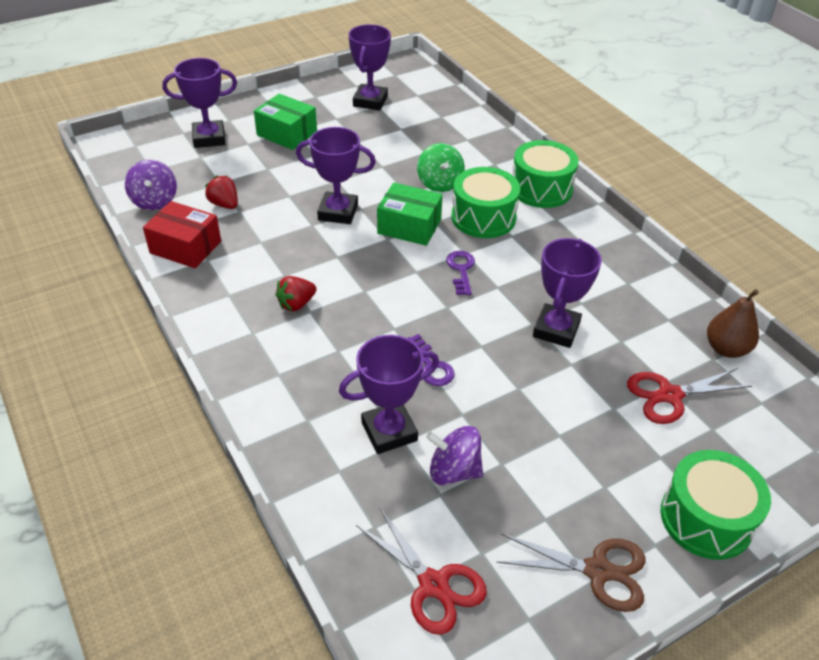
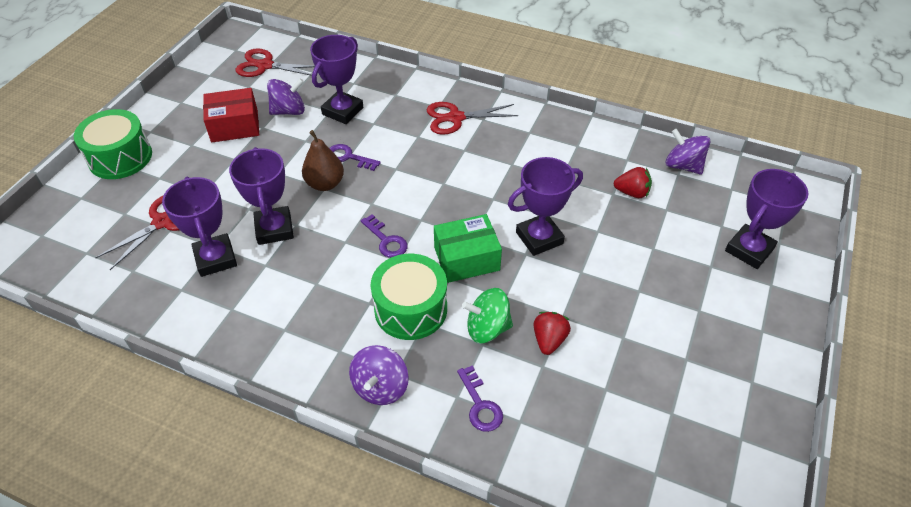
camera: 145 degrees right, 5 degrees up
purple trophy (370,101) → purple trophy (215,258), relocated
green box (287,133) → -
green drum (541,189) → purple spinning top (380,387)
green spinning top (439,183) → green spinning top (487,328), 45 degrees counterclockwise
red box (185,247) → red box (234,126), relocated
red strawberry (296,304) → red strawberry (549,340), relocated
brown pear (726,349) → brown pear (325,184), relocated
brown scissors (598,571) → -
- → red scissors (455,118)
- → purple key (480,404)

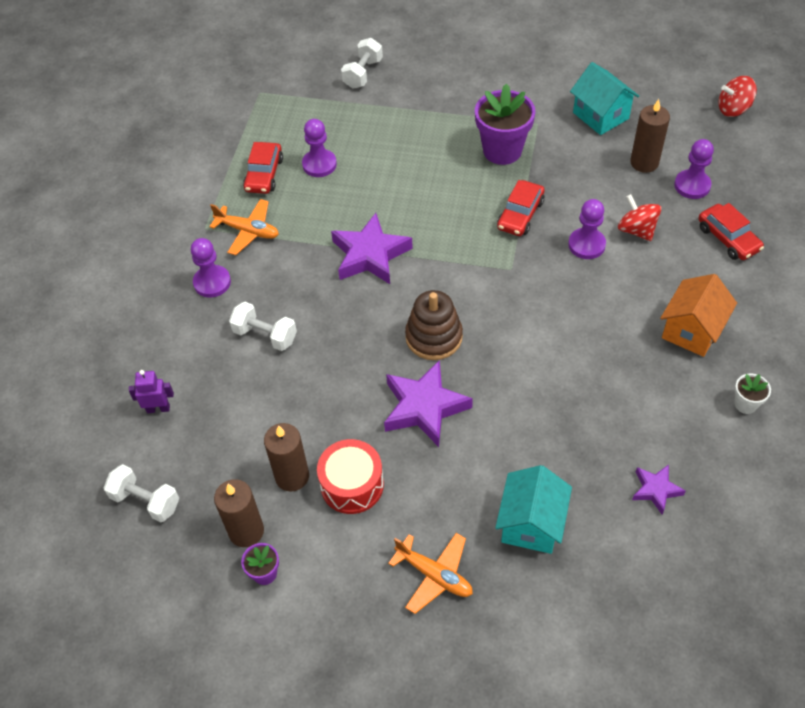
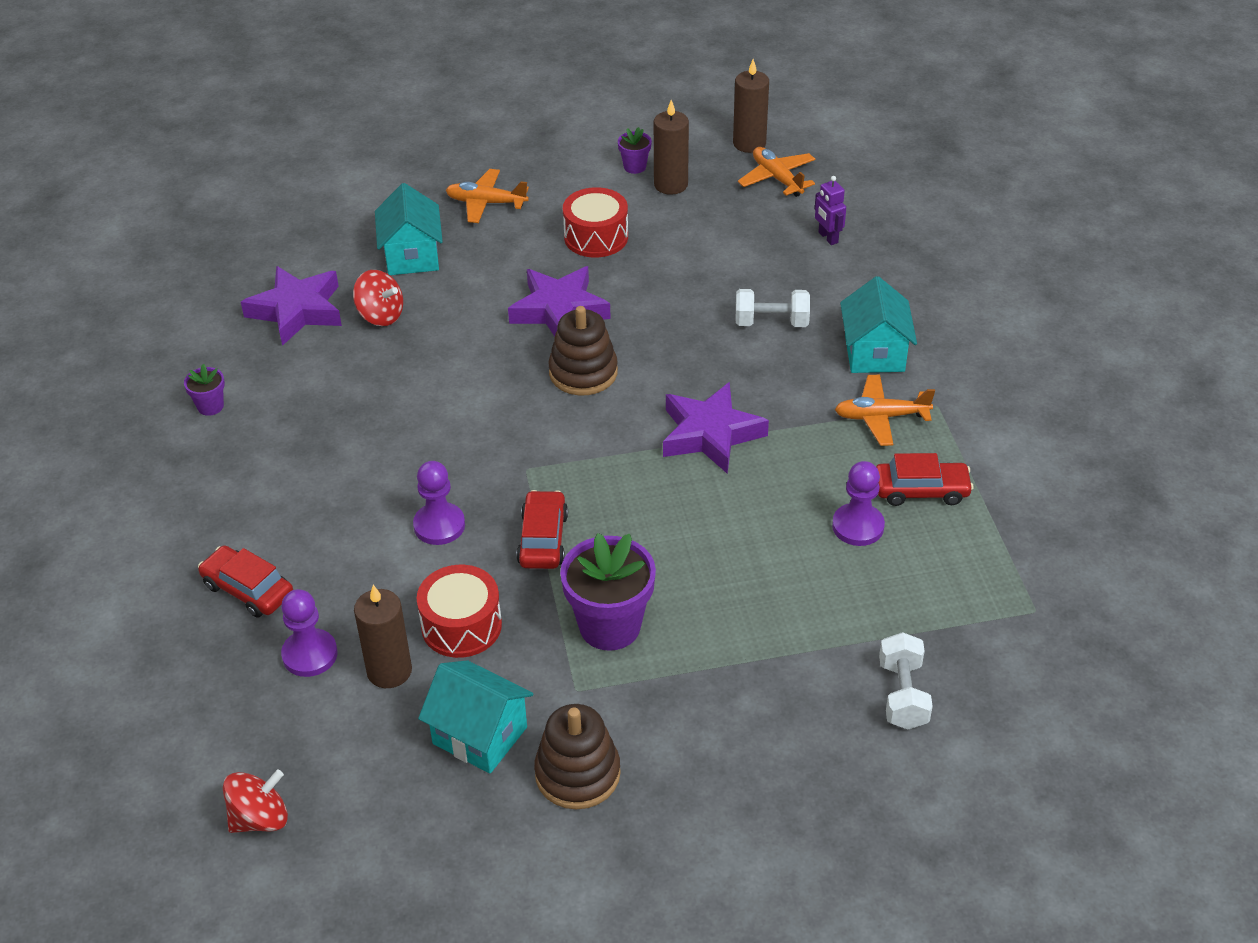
camera: 155 degrees right, 10 degrees down
red car (264,174) → red car (921,490), 105 degrees clockwise
red spinning top (636,230) → red spinning top (380,315), relocated
purple pawn (212,282) → turquoise house (874,353)
orange house (692,330) → -
purple robot (158,408) → purple robot (827,237), 90 degrees clockwise
white flower pot (745,404) → purple flower pot (210,406)
brown candle (292,476) → brown candle (749,143), relocated
white dumbbell (146,501) → orange plane (777,178)
purple star (656,490) → purple star (297,310), x1.85
- → red drum (461,625)
- → brown stacking toy (577,774)

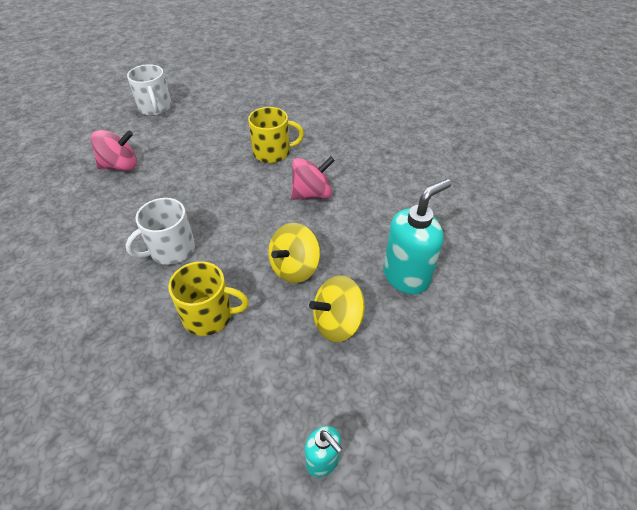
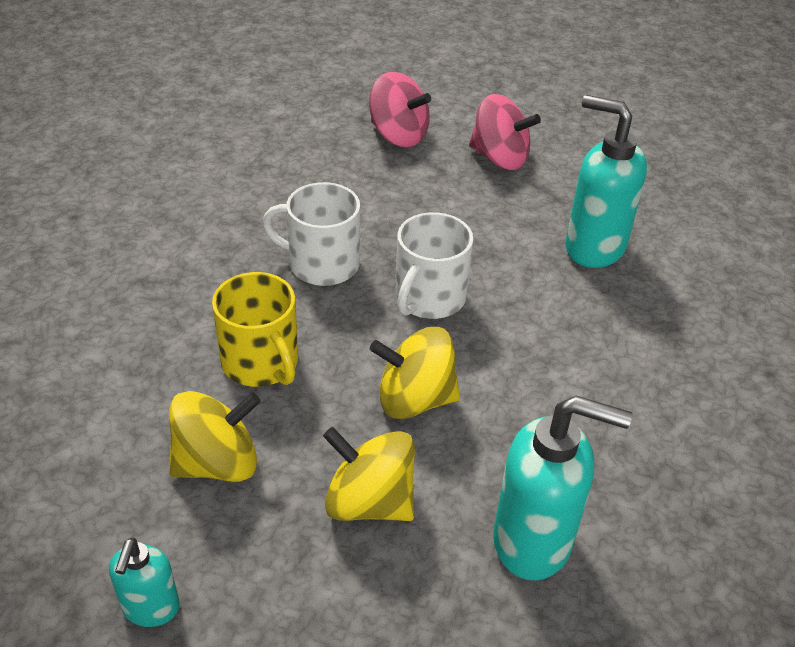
camera: 50 degrees right, 5 degrees down
white mug (155,108) → white mug (429,298), relocated
yellow mug (272,152) → turquoise soap dispenser (593,247)
pink spinning top (312,194) → pink spinning top (499,158), relocated
- → yellow spinning top (217,463)

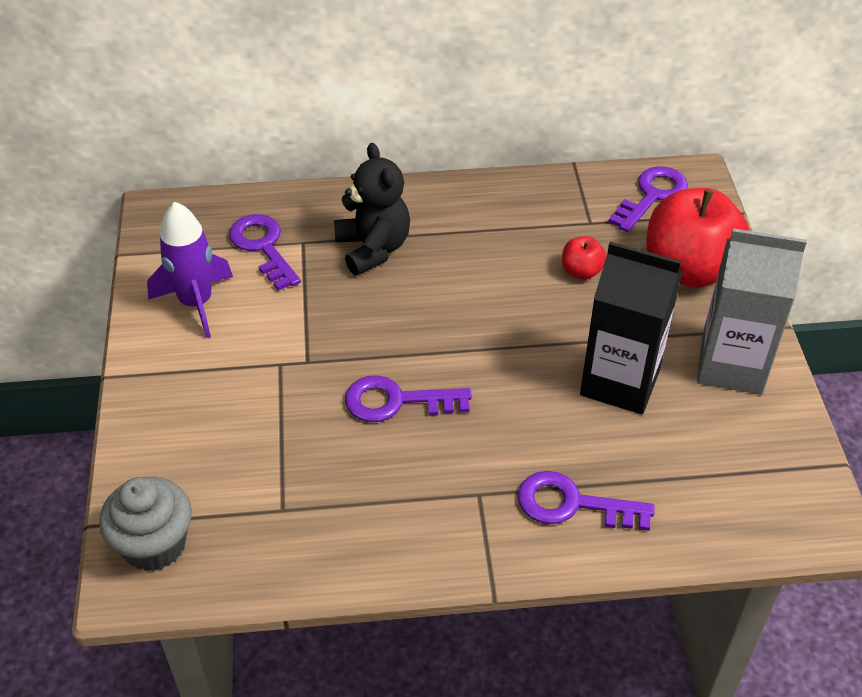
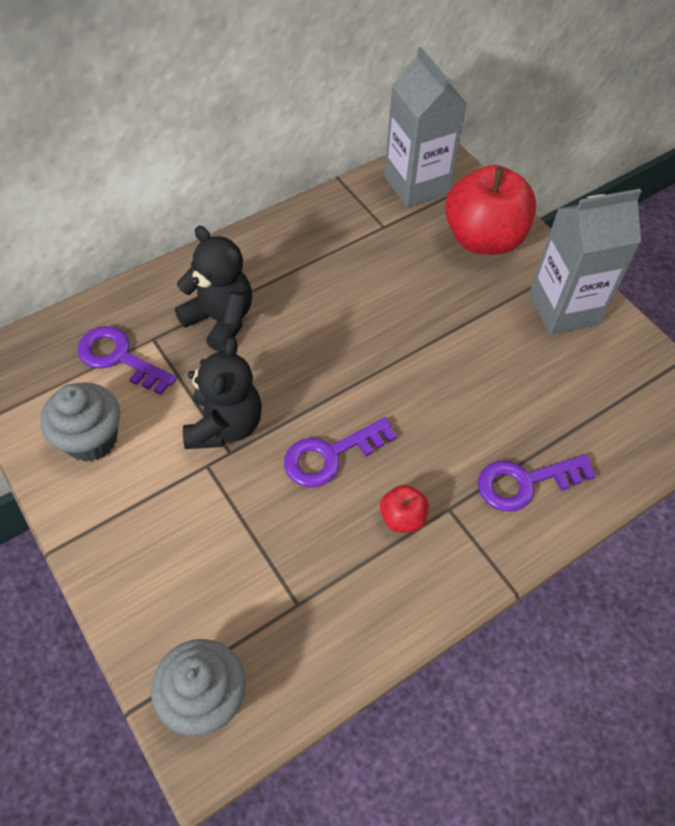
camera: 30 degrees left, 10 degrees up
purple key (652,196) → grey carton (416,185)
purple rocket (196,303) → grey cupcake (91,439)
red apple (581,271) → red apple (402,518), relocated
black carton (620,382) → -
- → black teddy bear (225,425)

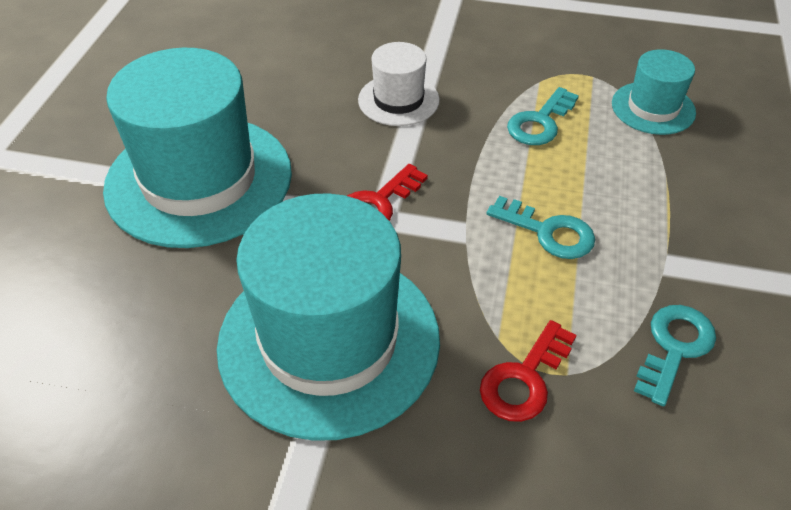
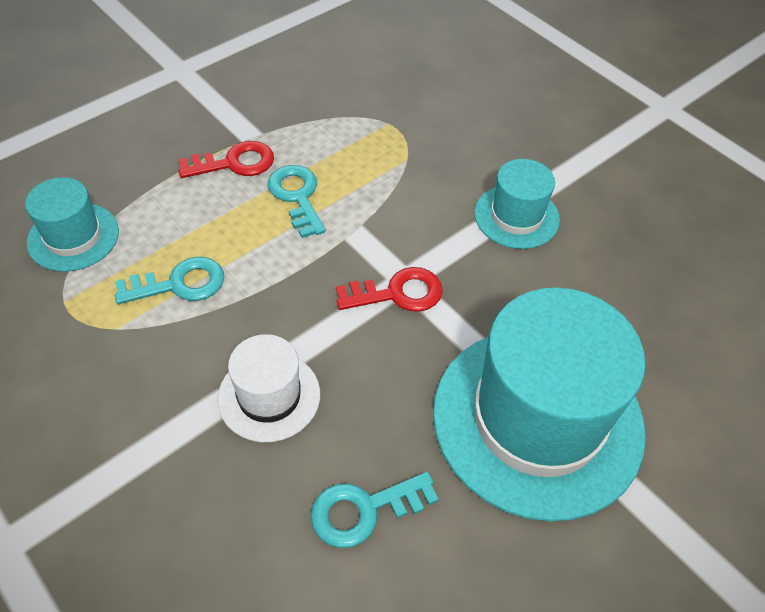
camera: 145 degrees left, 5 degrees up
turquoise hat (329,341) → turquoise hat (516,216), x0.49
turquoise key (674,347) → turquoise key (364,510), relocated
red key (524,379) → red key (235,163), relocated

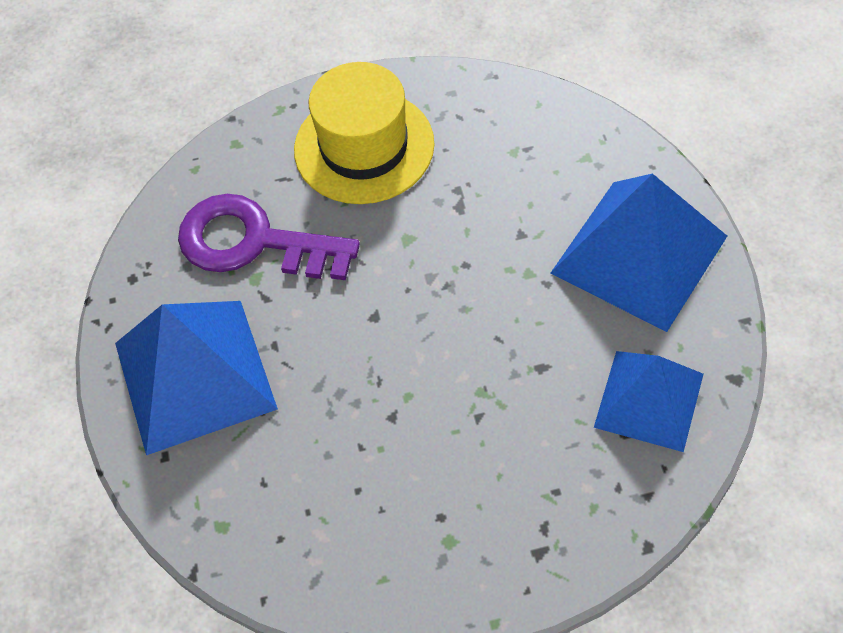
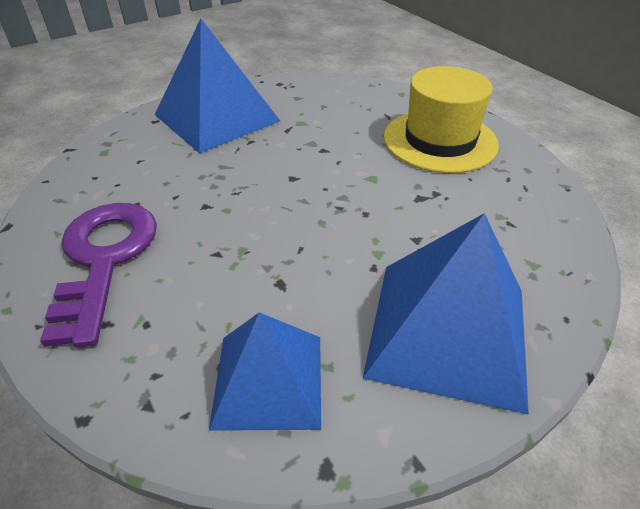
camera: 65 degrees right, 15 degrees down
purple key (254,242) → purple key (104,259), relocated

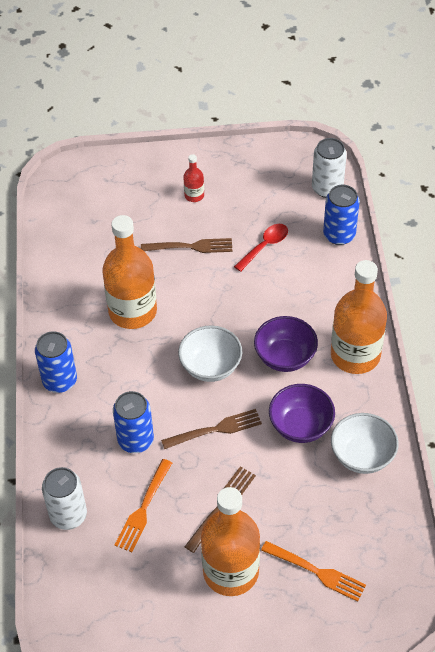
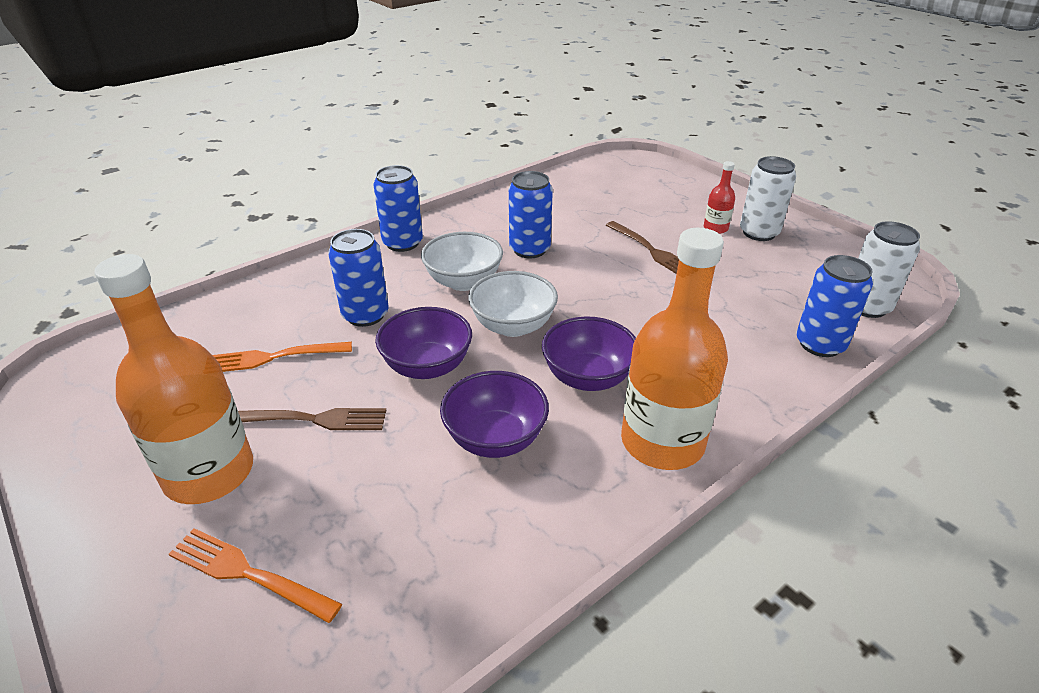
camera: 55 degrees right, 15 degrees down
orange bottle (132,311) → blue can (529,249)
red spoon (265,246) → -
brown fork (216,429) → purple bowl (427,366)
white bowl (362,456) → white bowl (463,282), relocated
white can (68,515) → white can (759,233), relocated
orange fork (317,572) → orange fork (247,573), 120 degrees clockwise

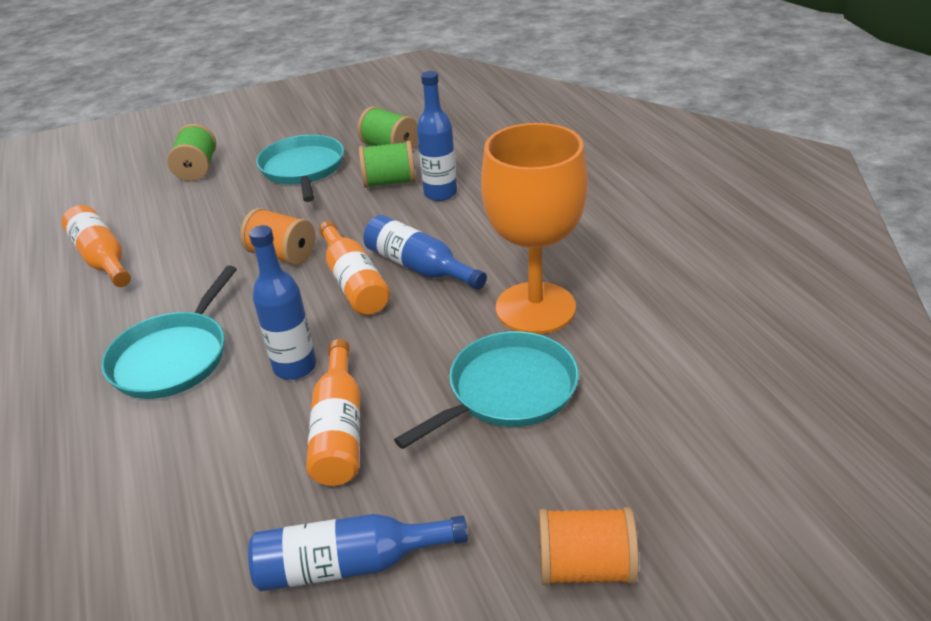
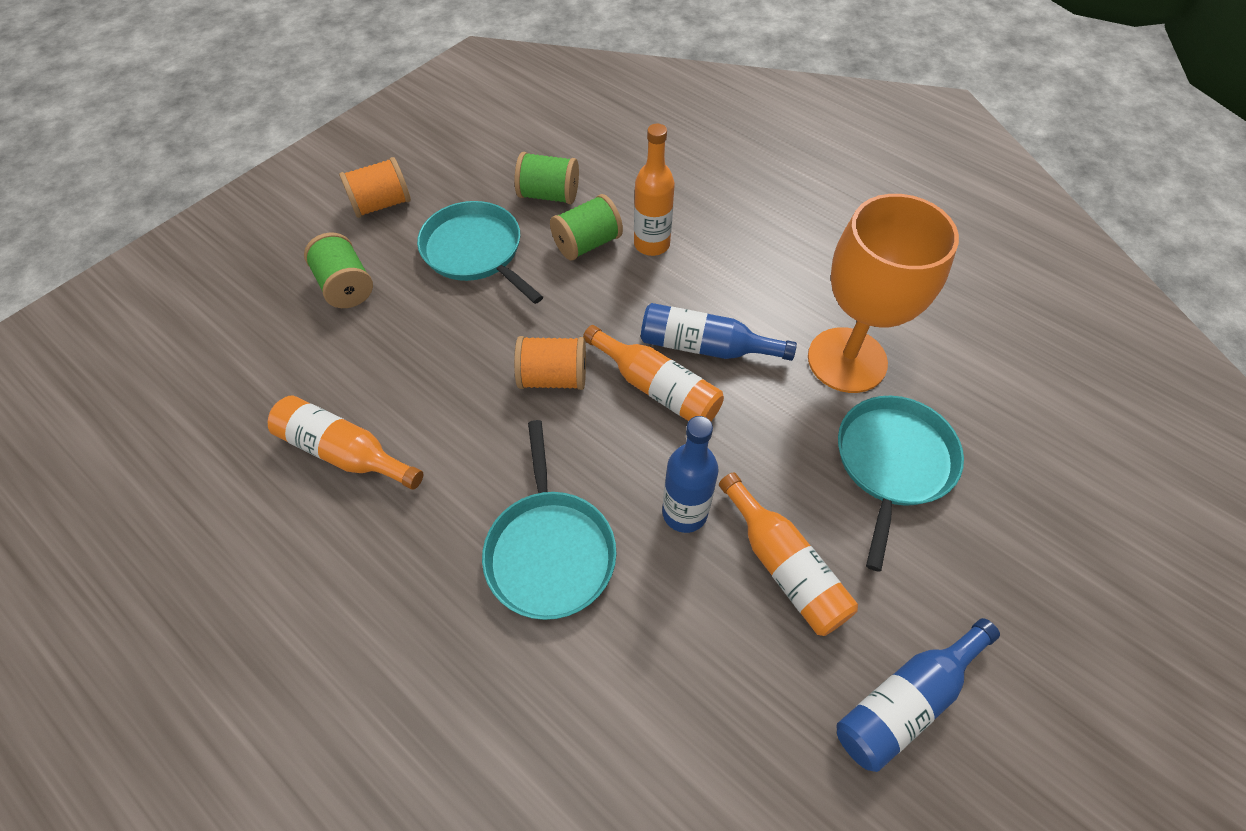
camera: 30 degrees left, 20 degrees up
blue bottle (440,193) → orange bottle (651,244)
orange spool (585,567) → orange spool (381,204), relocated

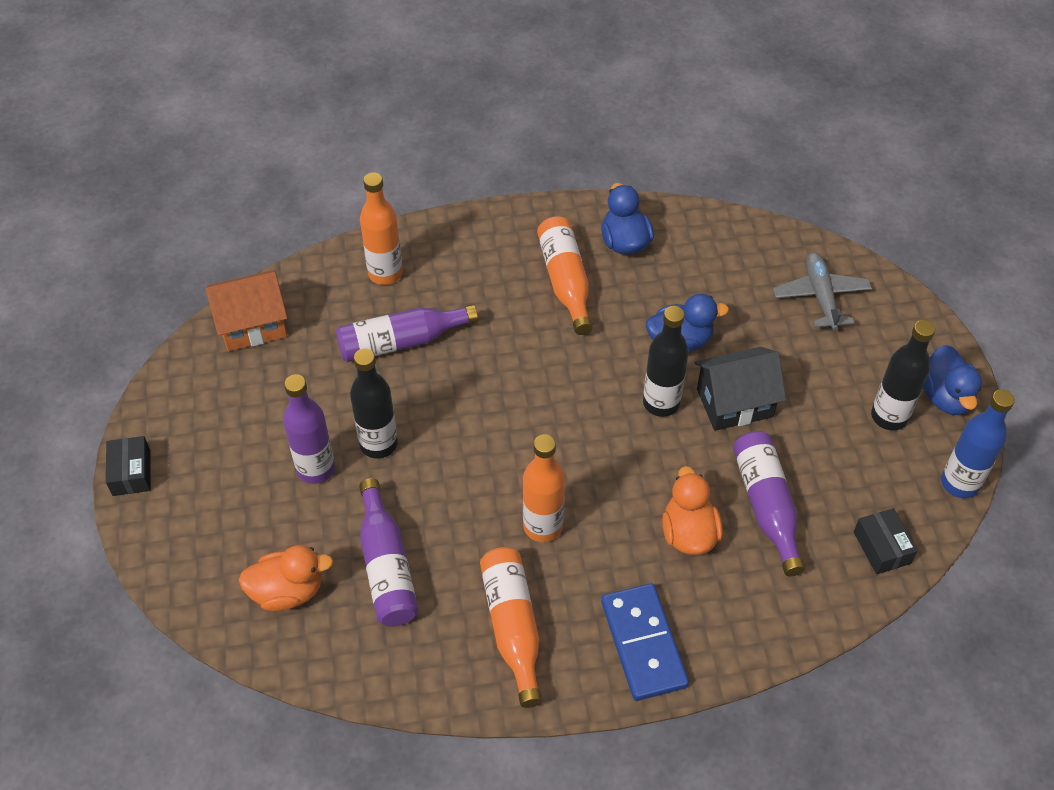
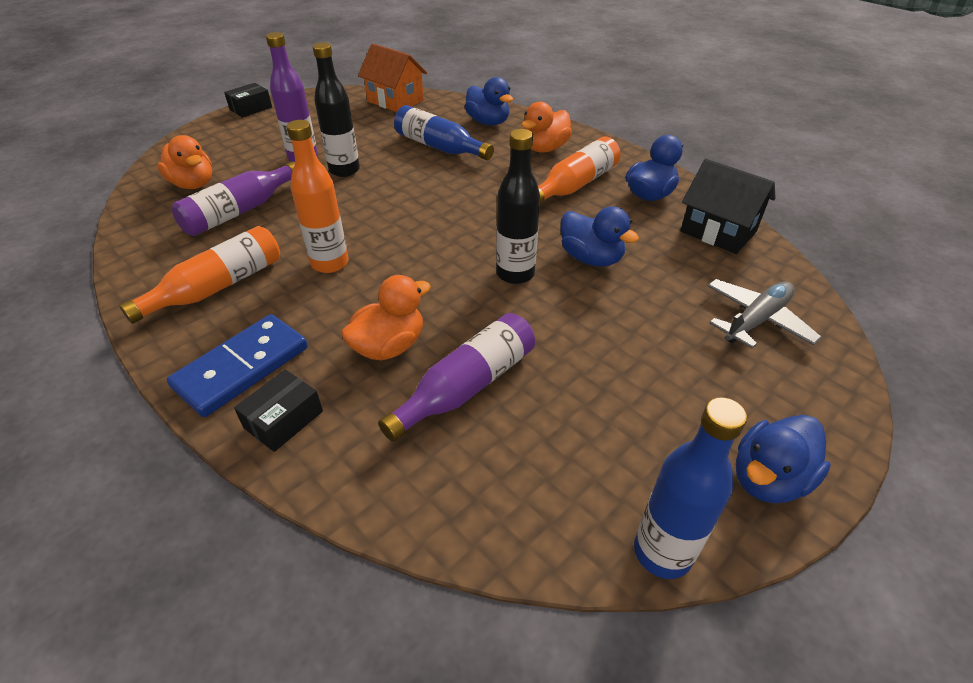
camera: 55 degrees right, 10 degrees down
orange bottle (385,273) → blue duck (488,122)
purple bottle (401,342) → blue bottle (439,147)
black bottle (889,416) → -
black house (734,403) → black house (718,231), relocated
black box (882,547) → black box (284,420), relocated
- → orange duck (545,148)

